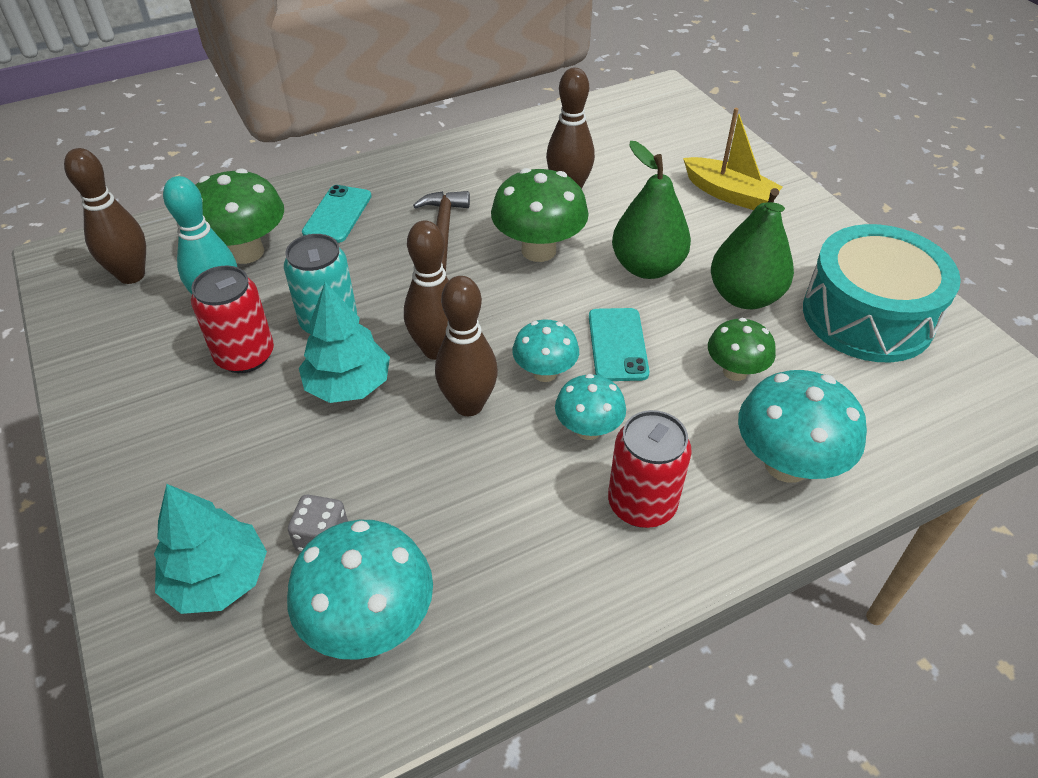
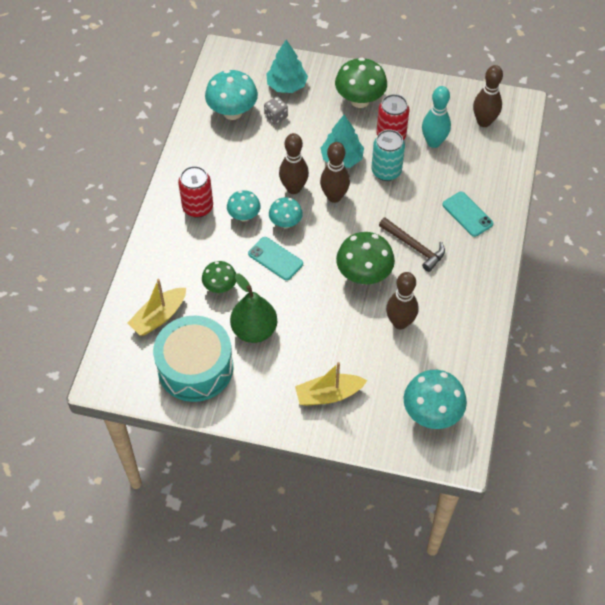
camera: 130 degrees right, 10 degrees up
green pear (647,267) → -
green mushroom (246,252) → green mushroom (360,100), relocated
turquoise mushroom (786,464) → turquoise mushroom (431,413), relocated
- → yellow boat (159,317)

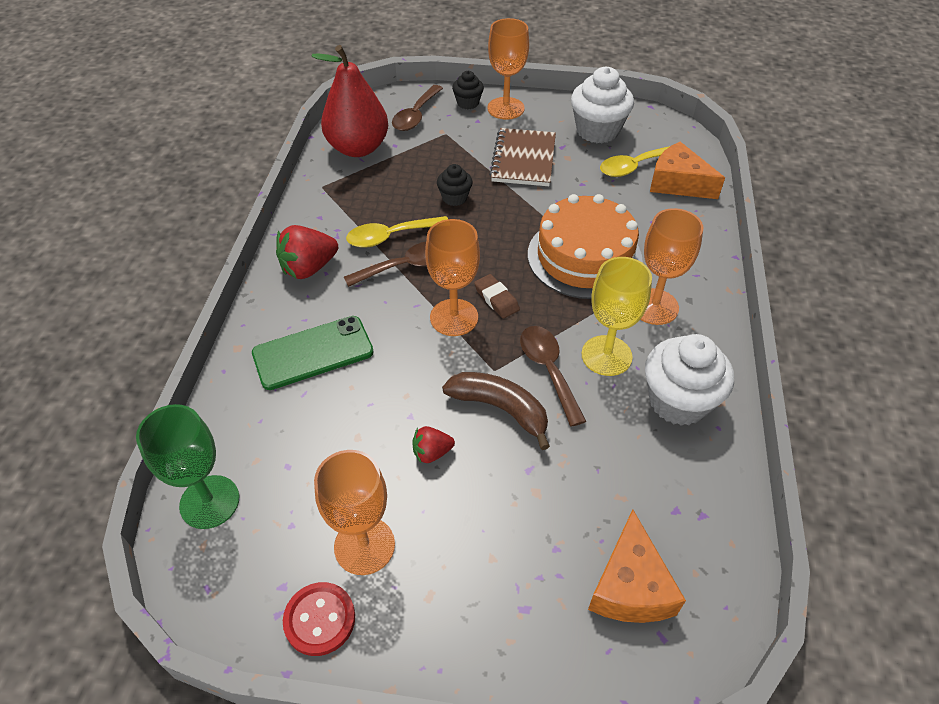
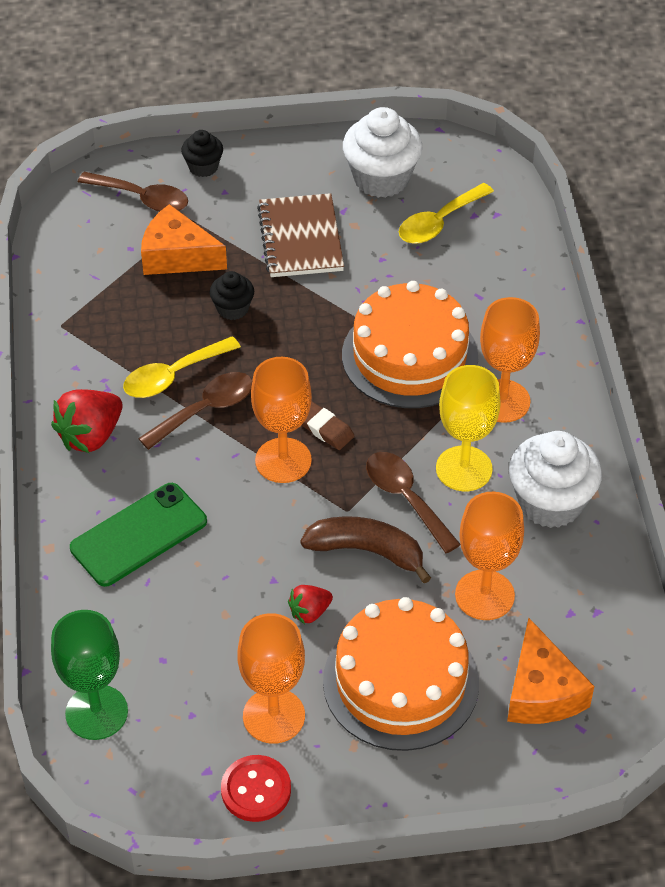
camera: 15 degrees left, 0 degrees up
orange goblet (505,108) → orange goblet (484,595), relocated
red pear (358,148) → -
brown spoon (416,115) → brown spoon (141,198), 75 degrees counterclockwise
orange cheese (678,183) → orange cheese (177,256), relocated
- → orange cake (400,681)

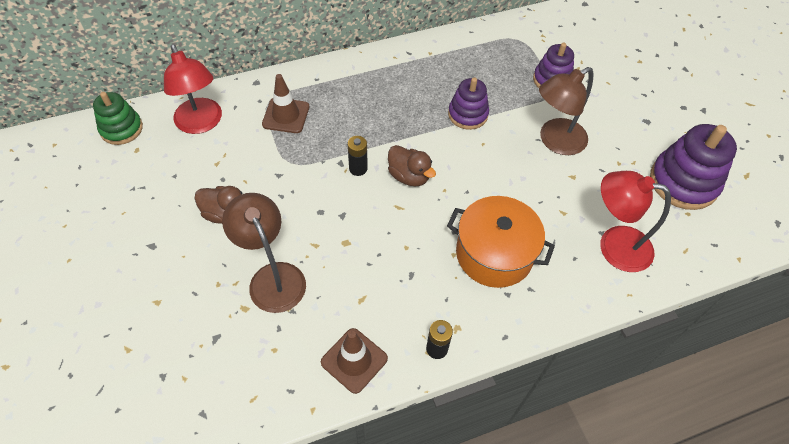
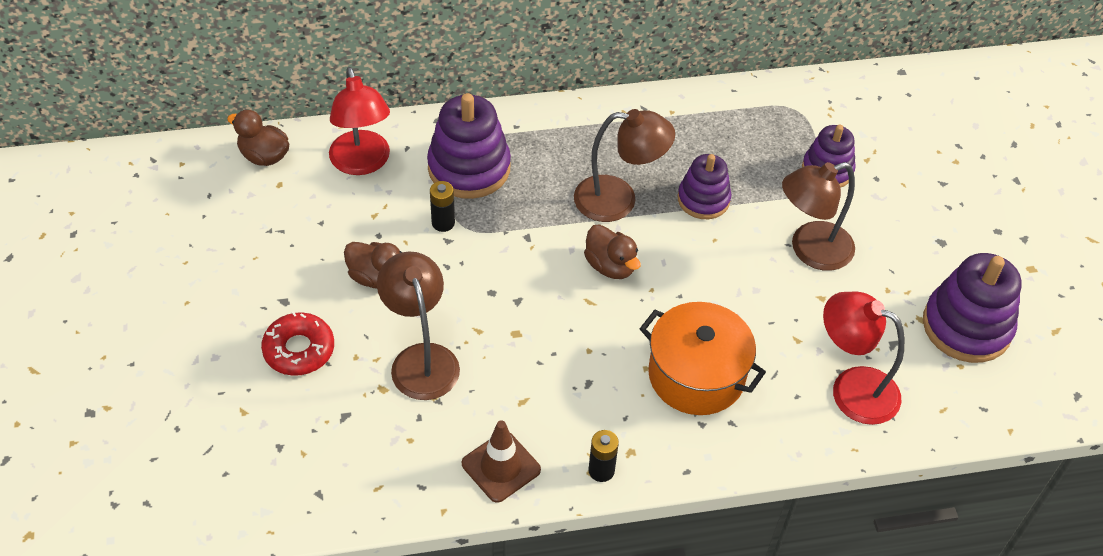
camera: 10 degrees right, 5 degrees down
brown traffic cone (286,115) → purple stacking toy (469,168)
green stacking toy (121,129) → brown duck (264,156)
black battery (358,168) → black battery (443,223), relocated
- → brown lamp (618,200)
- → red donut (299,350)

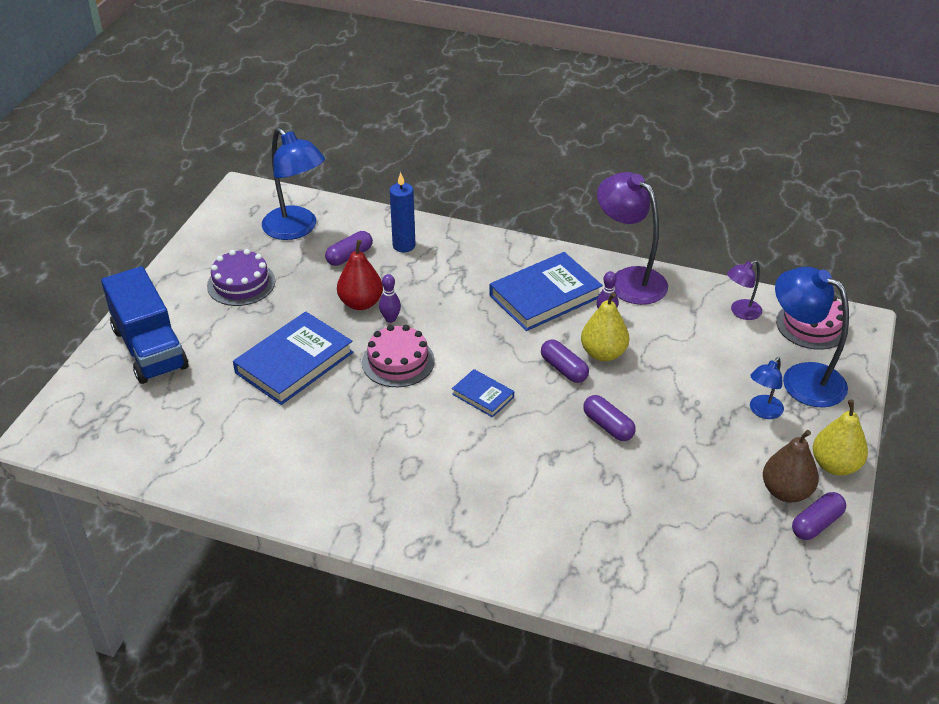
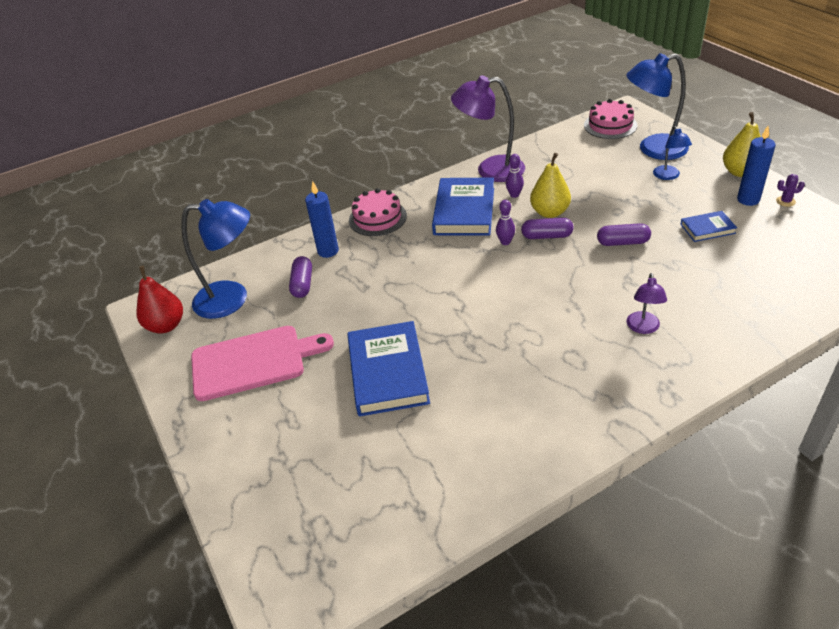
camera: 45 degrees left, 0 degrees up
red pear (361,303) → red pear (166,326), relocated
purple cake (241,283) → pink cutting board (253,361)
purple lamp (740,312) → purple lamp (643,328), relocated
blue truck (149,348) → -
purple bowling pin (390,319) → purple bowling pin (505,242), relocated
pink cake (398,361) → pink cake (377,218), relocated
blue book (483,395) → blue book (707,229), relocated
brown pear (786,491) → blue candle (748,200)
purple capsule (816,524) → purple cactus (785,201)

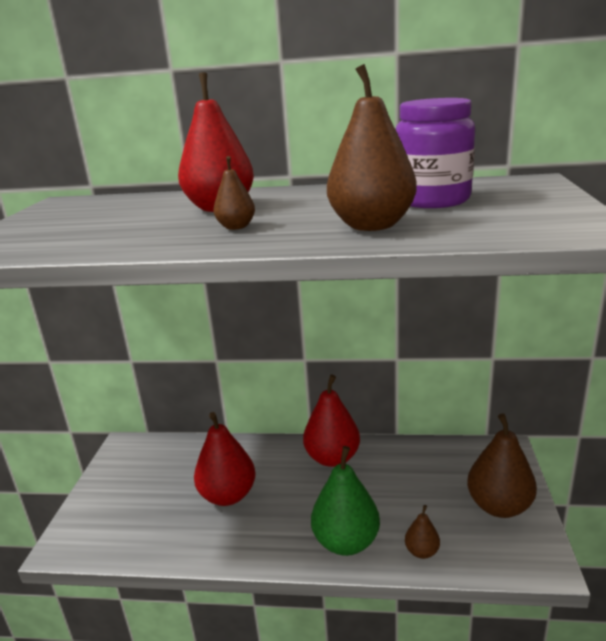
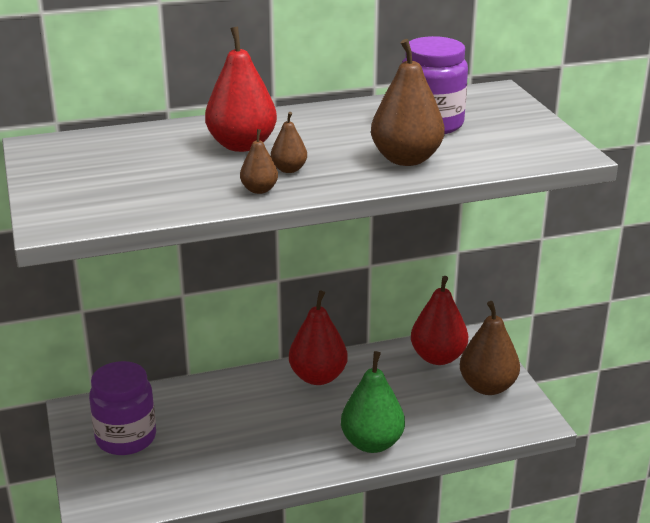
camera: 25 degrees left, 5 degrees up
red pear (228,495) → red pear (438,357), relocated
brown pear (422,551) → brown pear (259,190), relocated
- → purple jar (126,438)

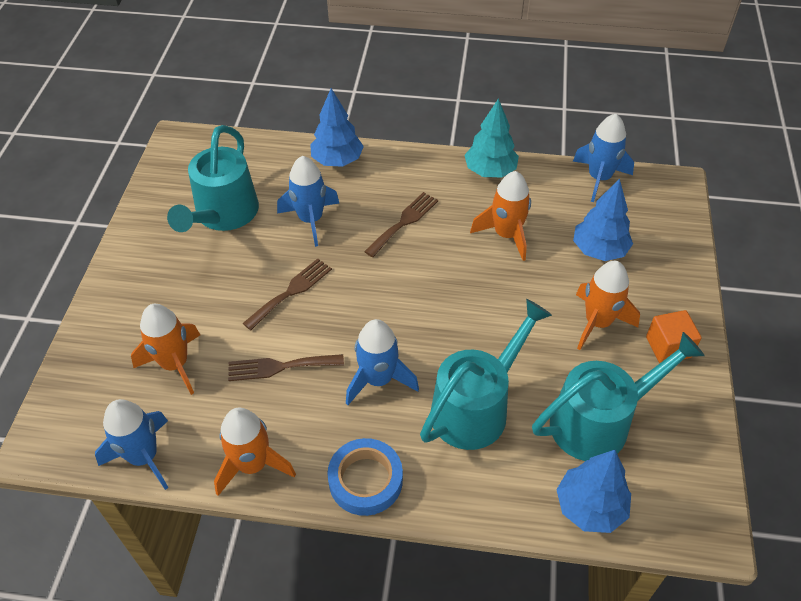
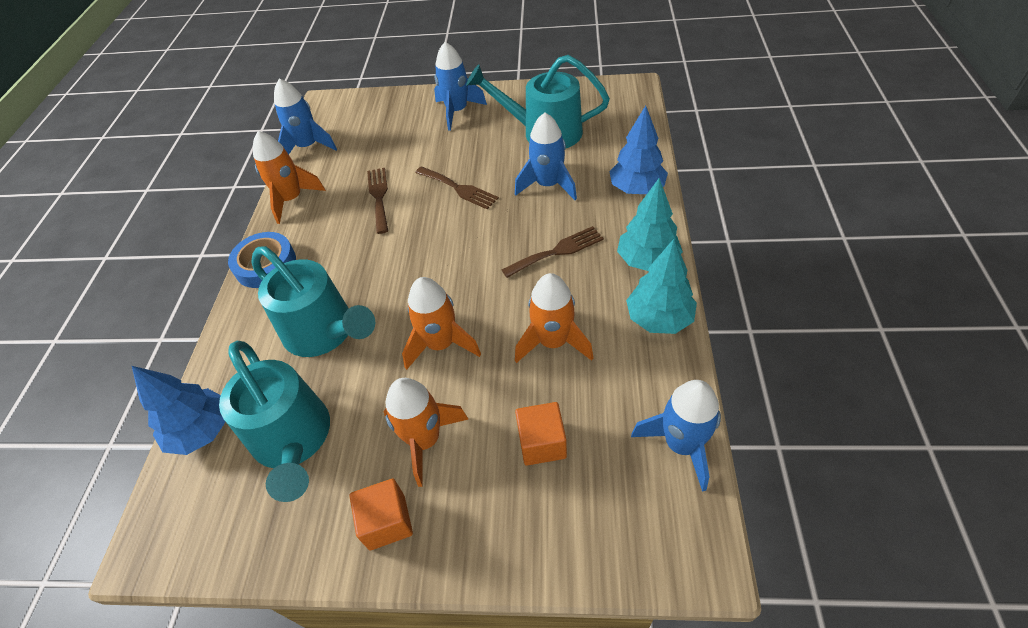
camera: 90 degrees right, 0 degrees up
blue tree (599,250) → orange cube (542,443)
brown fork (404,222) → brown fork (557,251), 60 degrees counterclockwise
orange rocket (175,364) → orange rocket (441,344), relocated
blue rocket (378,379) → blue rocket (457,111), relocated
- → turquoise tree (647,260)

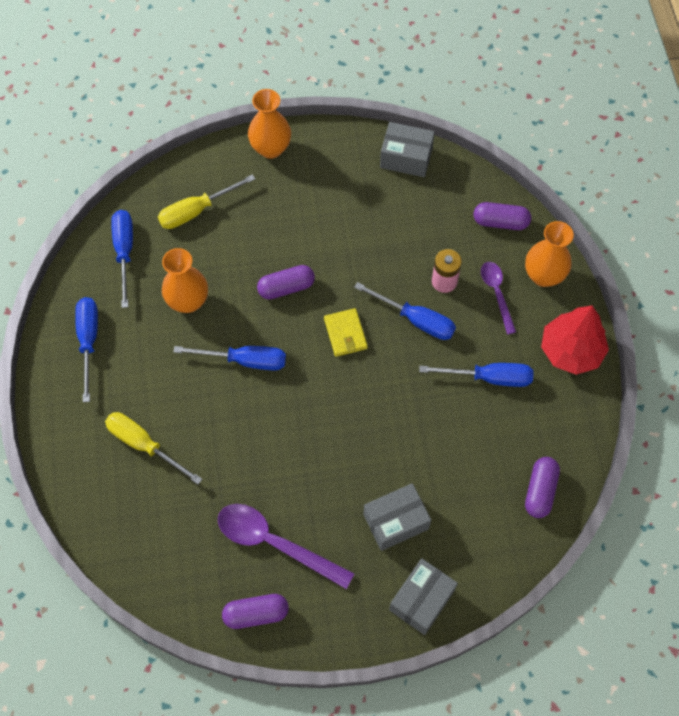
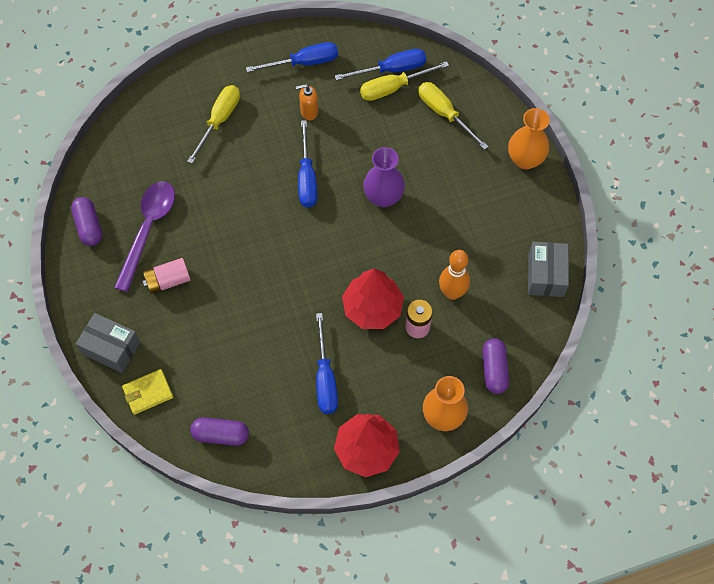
camera: 80 degrees right, 0 degrees up
orange vase (188,301) → -
purple spoon (496,293) → -
purple capsule (286,288) → purple vase (383,197)
blue screwdriver (416,320) → red tree (372,308)
yellow wallet (345,334) → yellow wallet (148,392), relocated
grey box (396,521) → -
- → yellow screwdriver (393,88)
- → orange soap dispenser (309,112)
- → orange bowling pin (452,293)
- → pink battery (168,280)

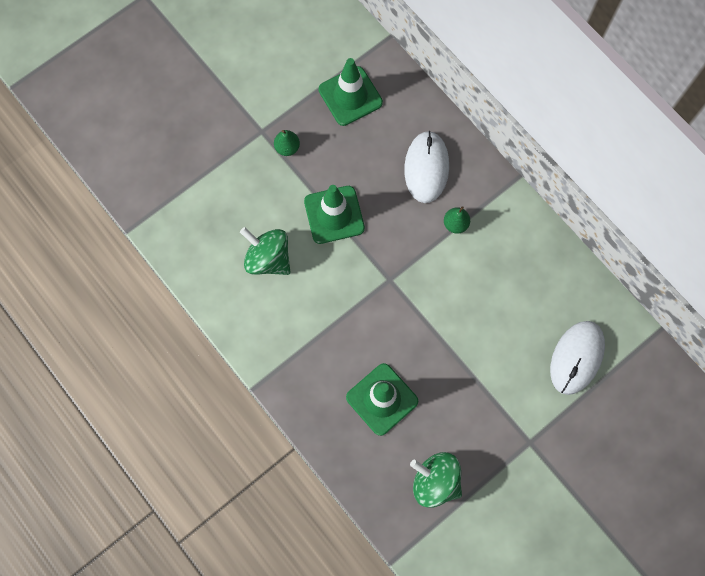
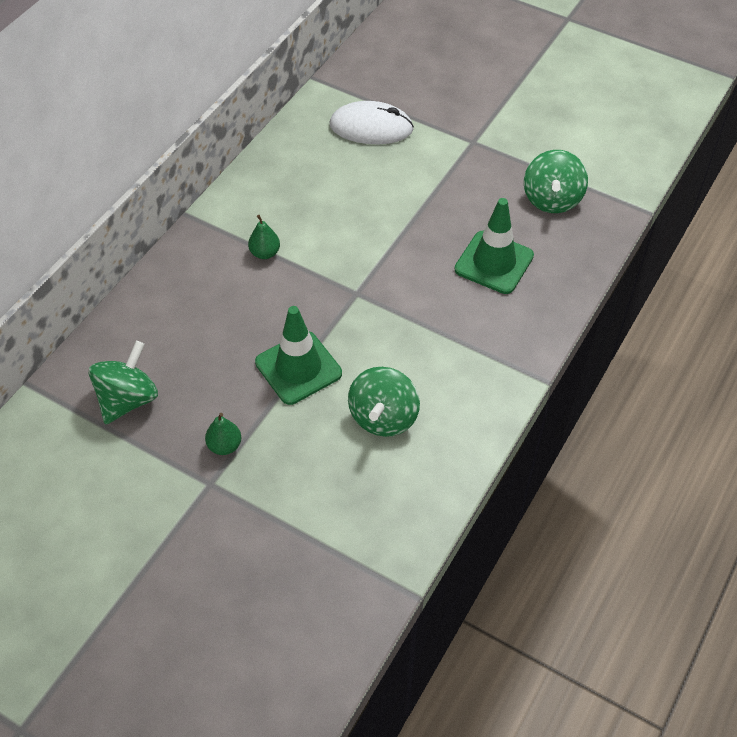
camera: 110 degrees left, 20 degrees down
green traffic cone (350,96) → green spinning top (128,399)
white mouse (426,168) → -

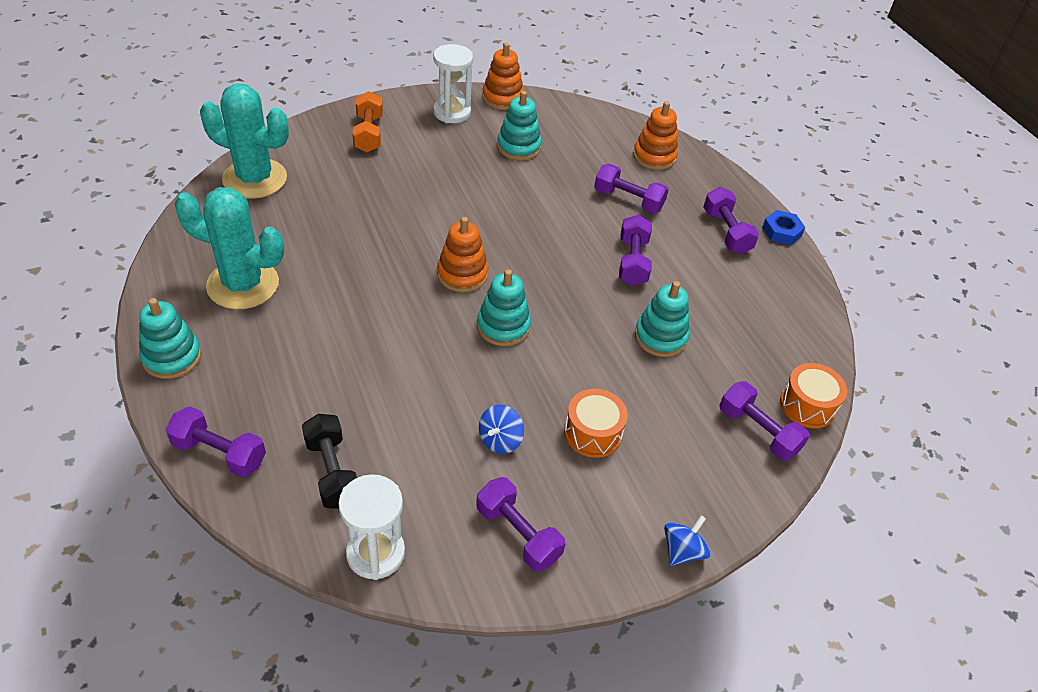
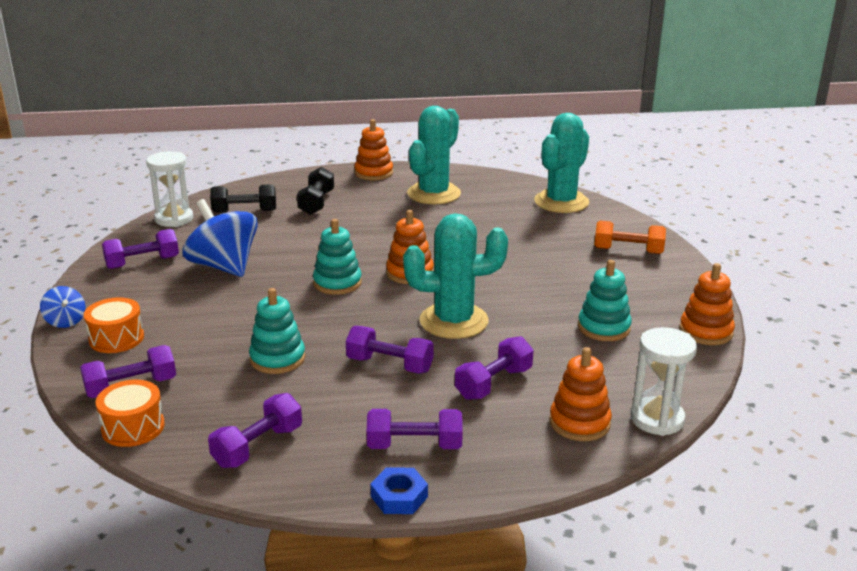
camera: 110 degrees right, 20 degrees down
white hourglass (452,112) → white hourglass (657,419), relocated
turquoise stacking toy (172,357) → orange stacking toy (373,173)
orange drum (593,433) → orange drum (116,338), relocated
blue spinning top (500,440) → blue spinning top (224,266), x2.09
purple dumbbell (219,453) → purple dumbbell (258,446), relocated
- → black dumbbell (316,203)
- → turquoise cactus (454,321)

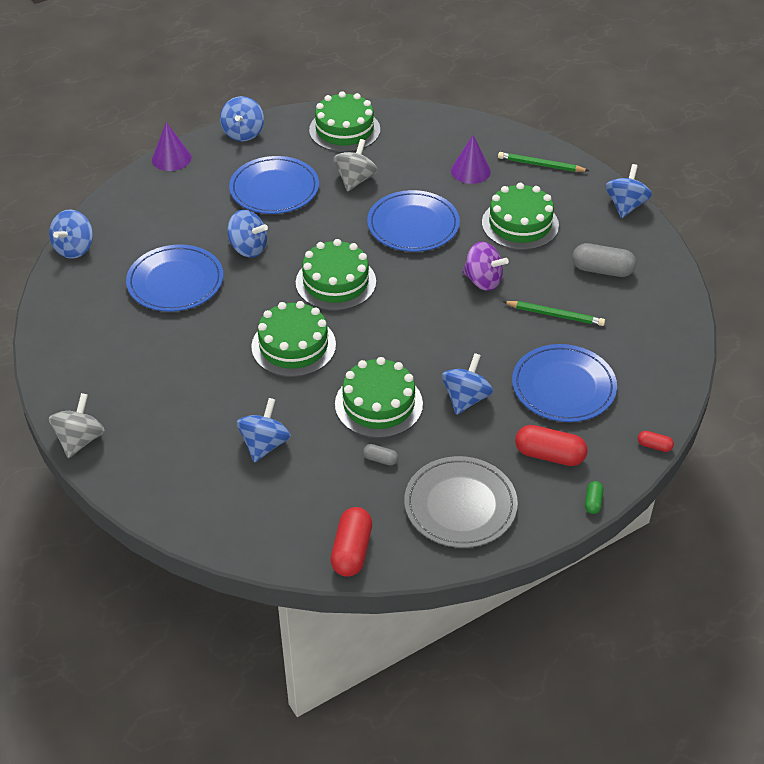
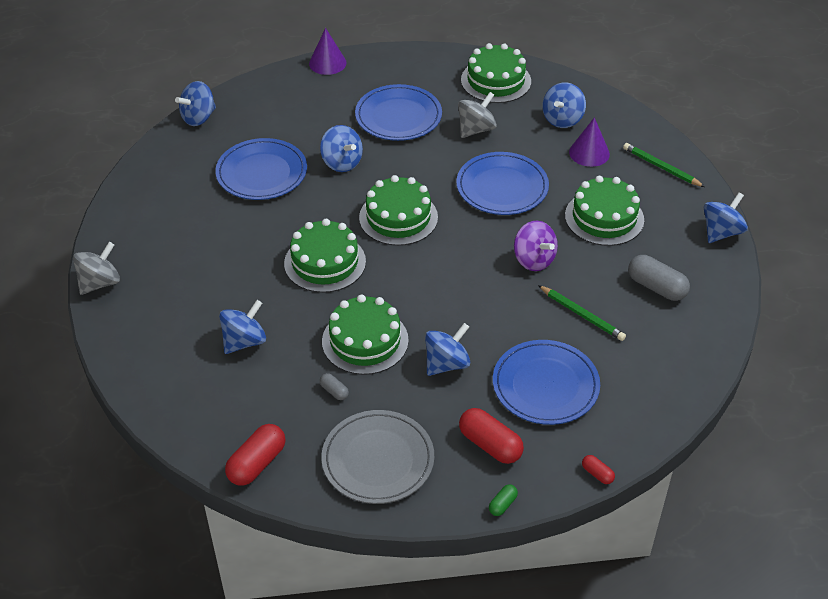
camera: 25 degrees right, 0 degrees up
blue spinning top (243,133) → blue spinning top (562,119), relocated

